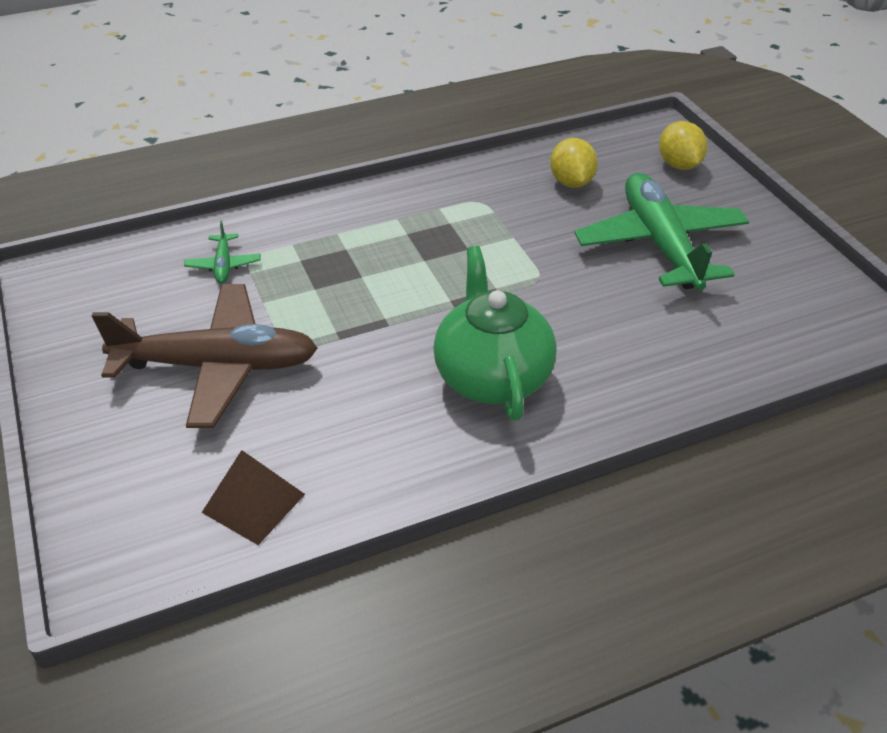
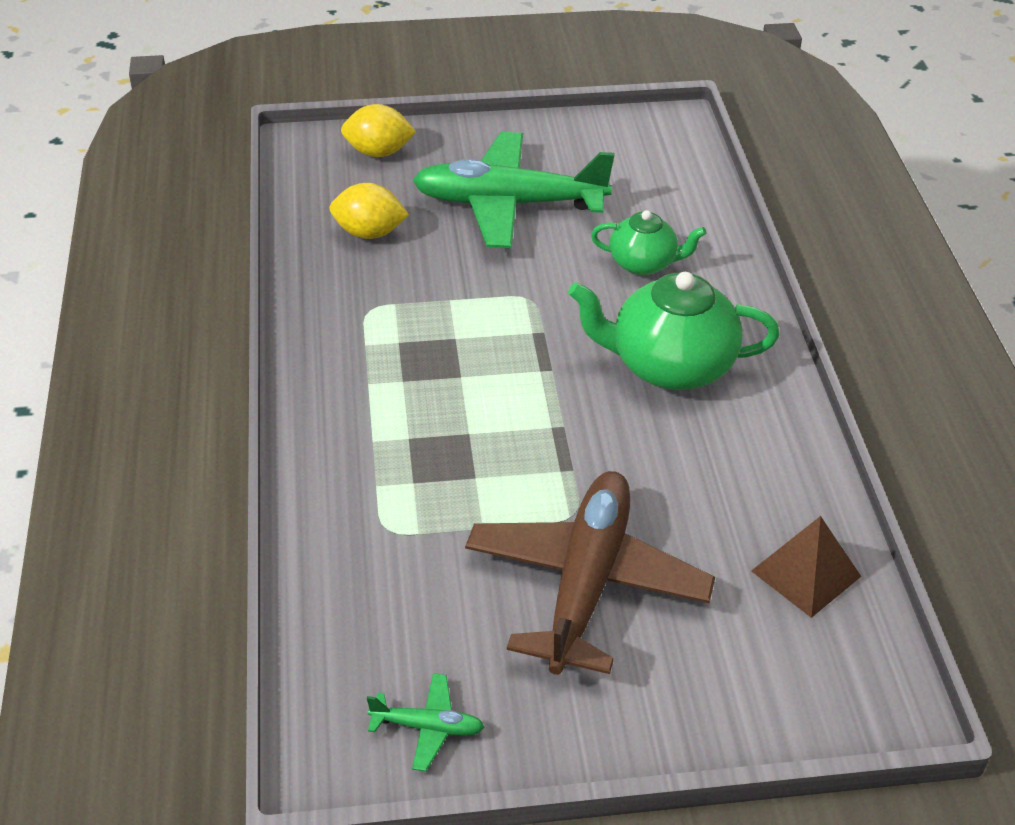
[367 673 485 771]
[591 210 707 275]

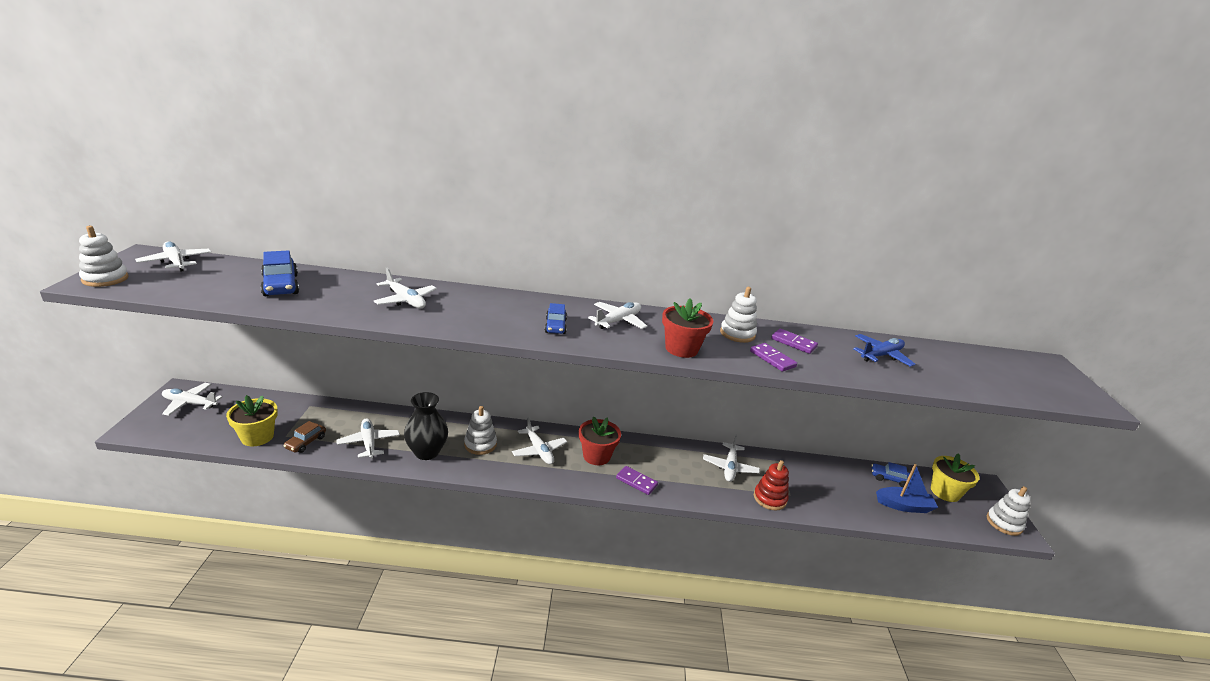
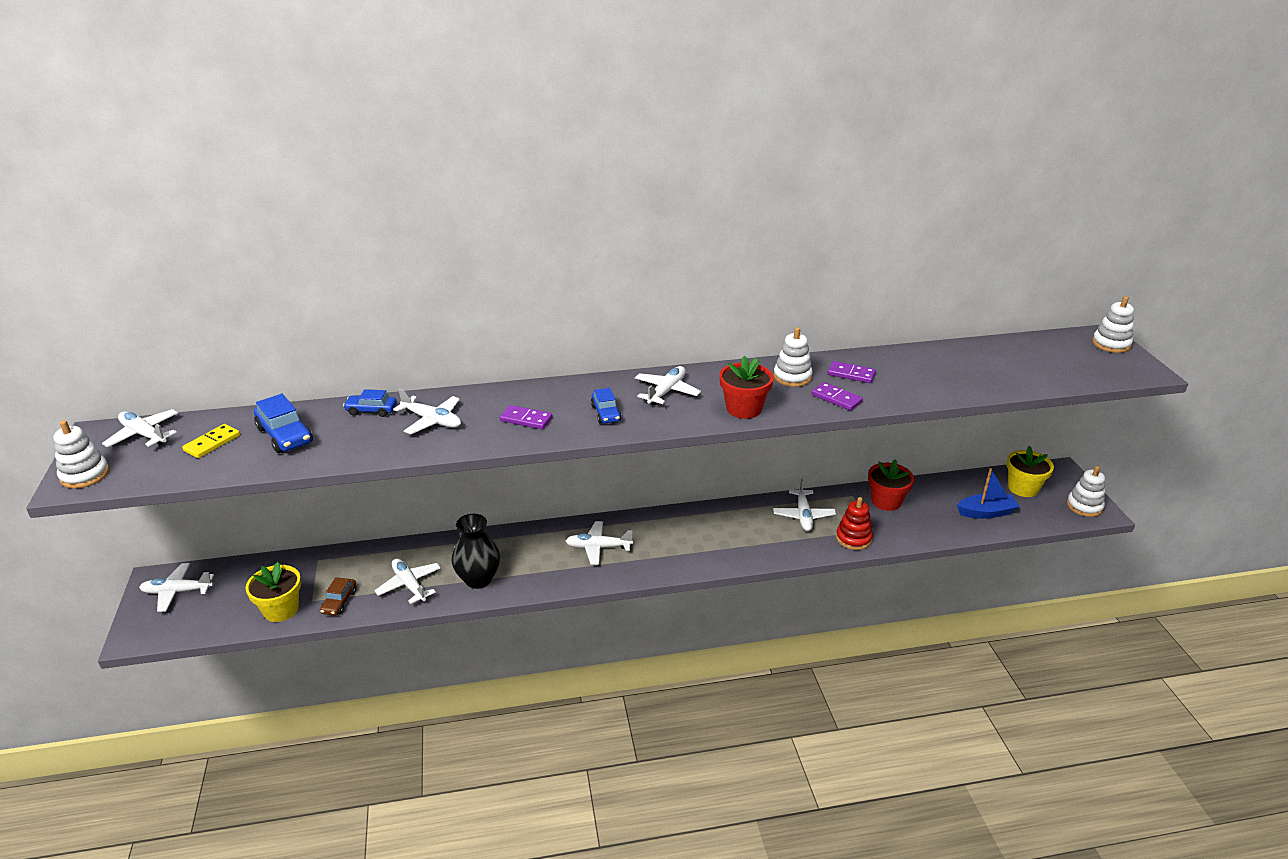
[182 424 240 458]
[343 389 397 417]
[500 405 553 429]
[566 521 633 565]
[868 459 914 511]
[1092 296 1134 353]
[853 334 915 367] (first image)

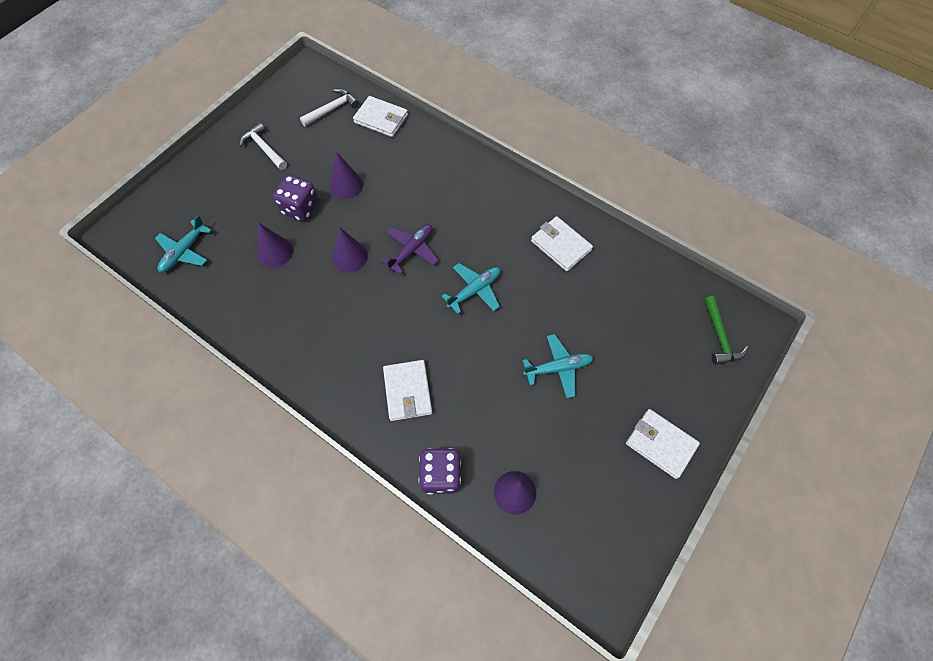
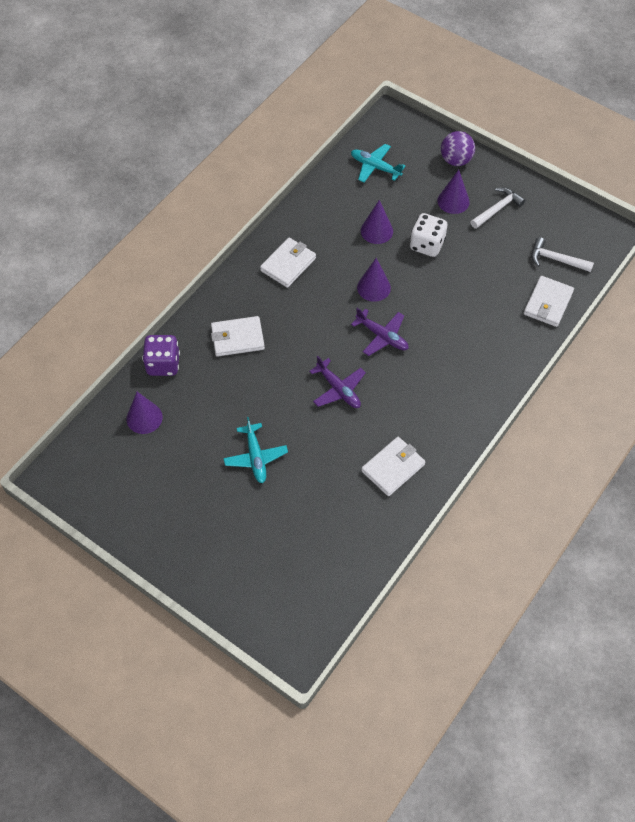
[260 238 316 288]
[309 356 366 408]
[410 213 447 257]
[437 170 470 214]
[441 131 475 166]
[531 237 594 272]
[704 296 748 365] (first image)

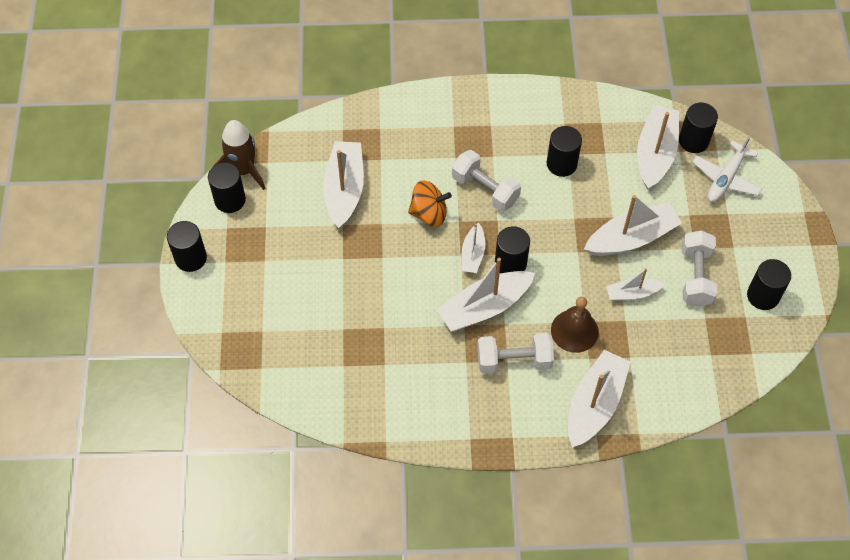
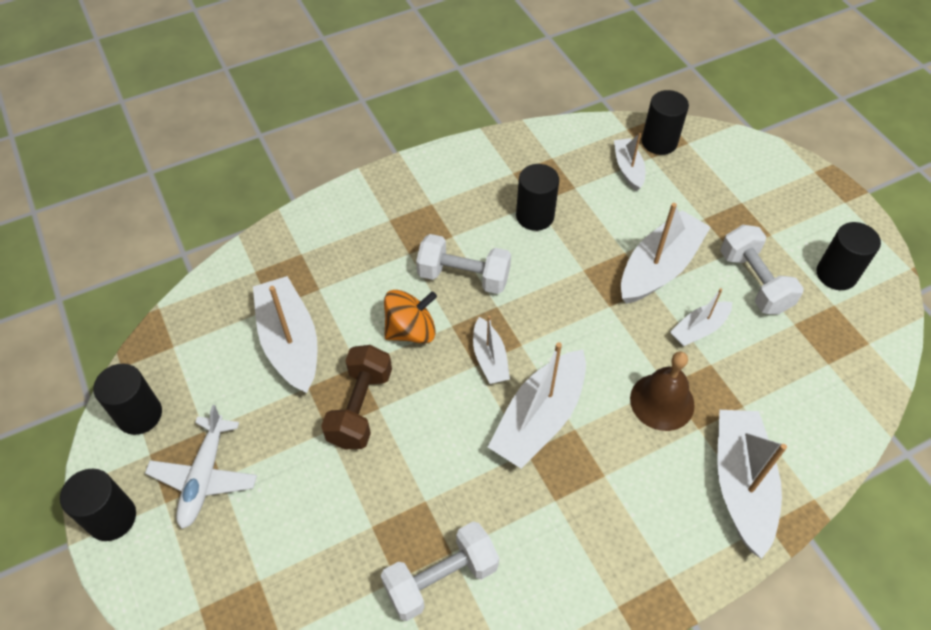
[145 405 257 529]
[321 345 392 449]
[381 522 499 621]
[614 133 646 191]
[215 120 265 190] (first image)
[495 226 530 274] (first image)

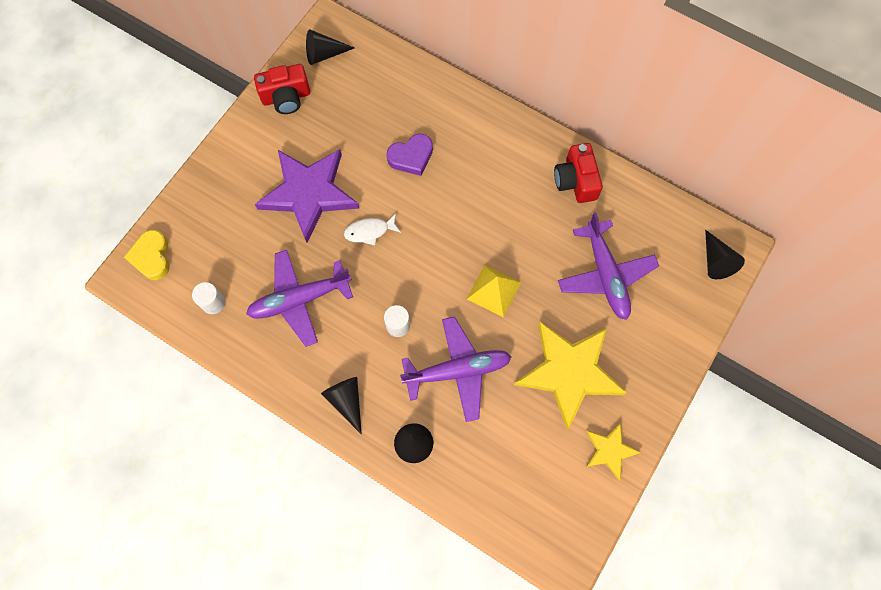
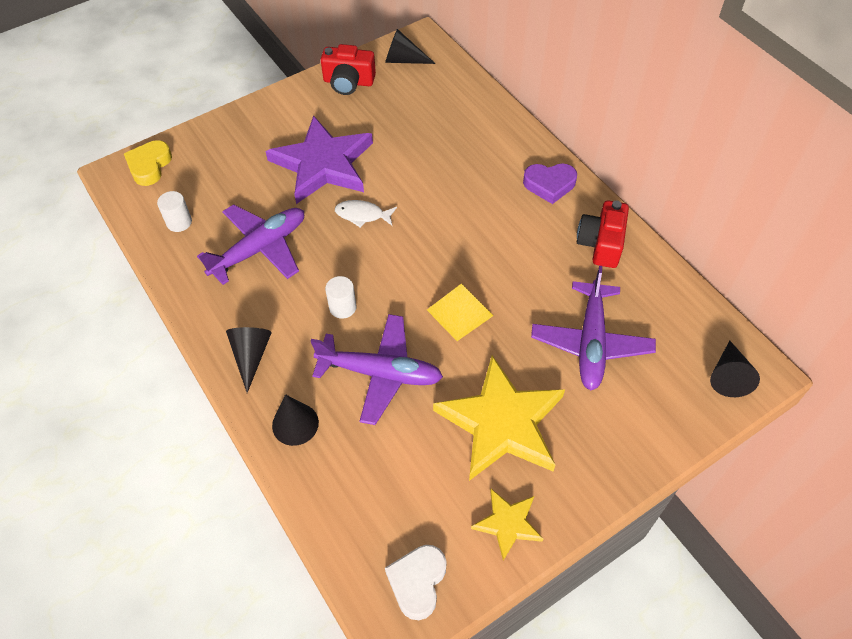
[197 204 304 285]
[385 545 447 620]
[523 163 577 204]

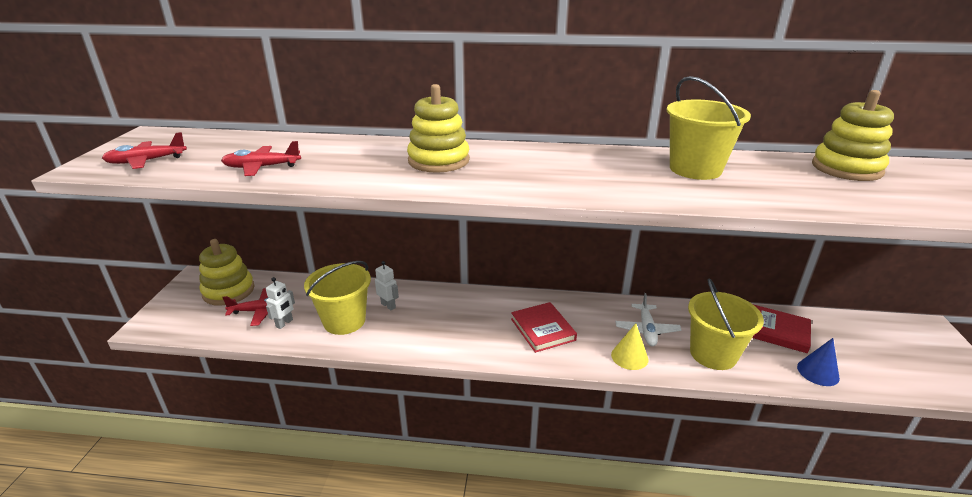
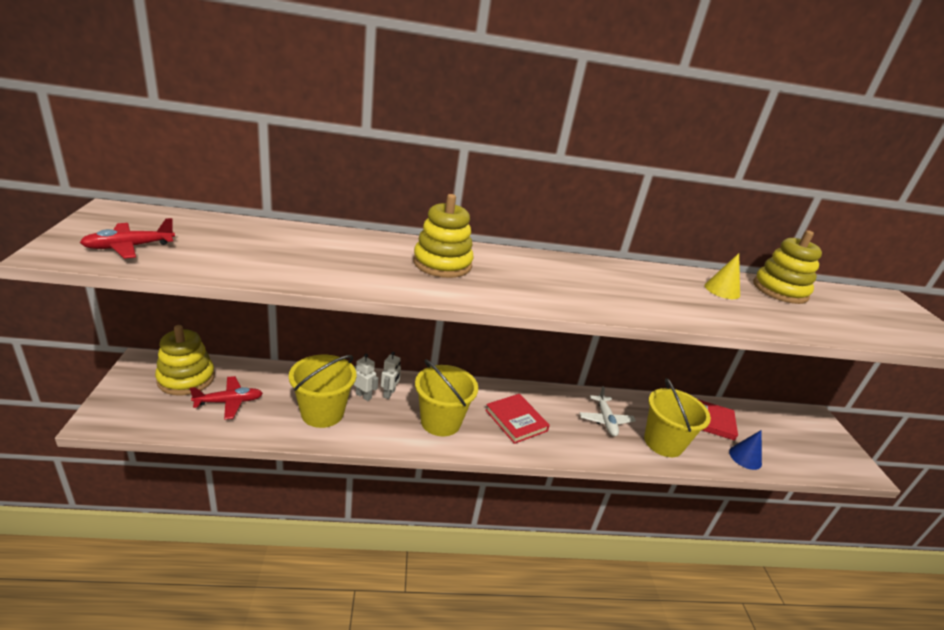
[381 351 401 399]
[415 359 478 436]
[705 253 740 299]
[221 141 301 176] (first image)

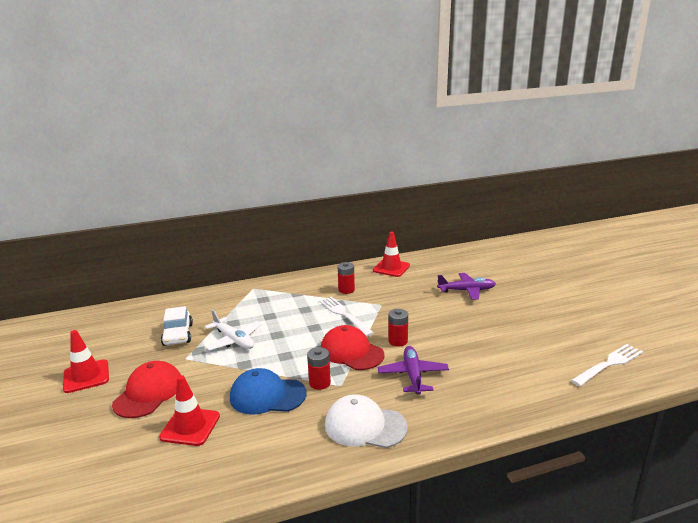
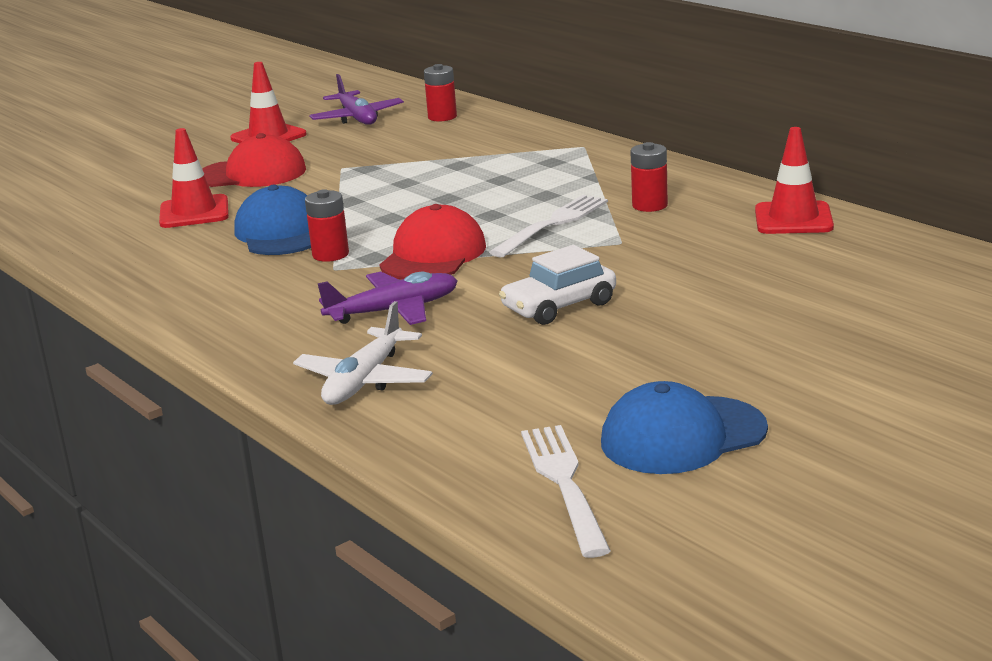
[293 301 433 405]
[309 74 404 125]
[424 64 457 121]
[499 245 616 325]
[521 425 611 558]
[601 381 768 474]
[325 394 408 448] (first image)

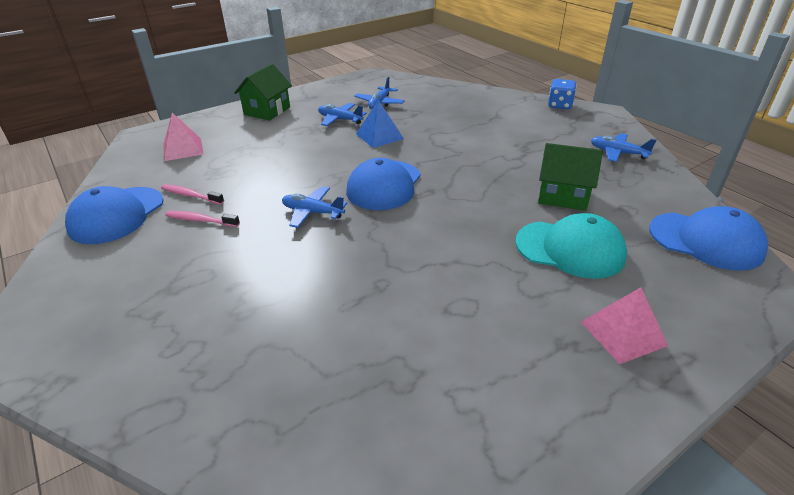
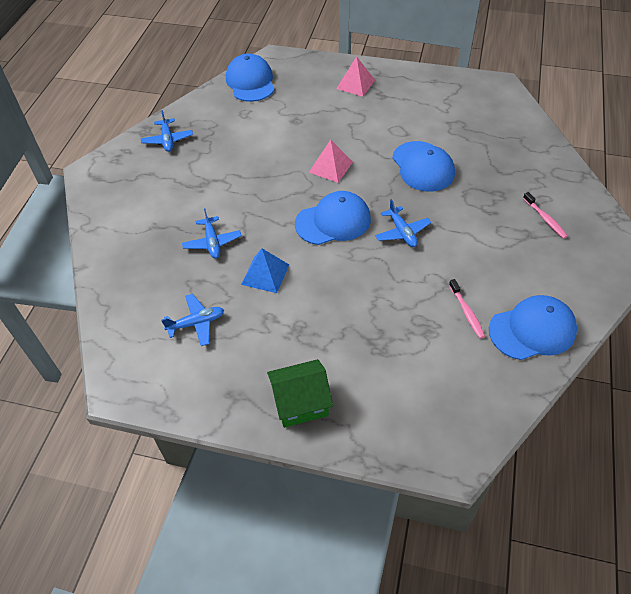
[182 208 242 259]
[309 140 353 183]
[392 141 455 192]
[523 192 568 239]
[516 213 627 279] (first image)
[538 143 603 211] (first image)
[548 79 577 109] (first image)

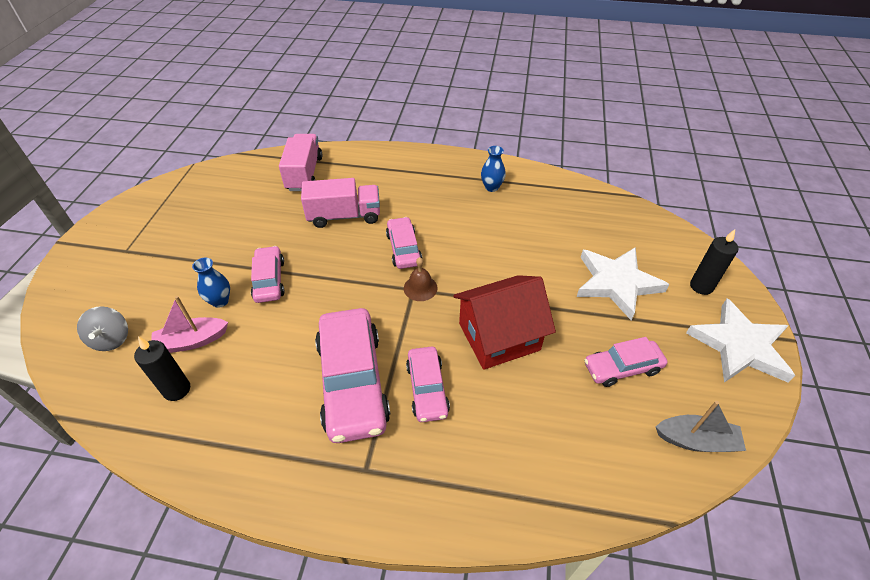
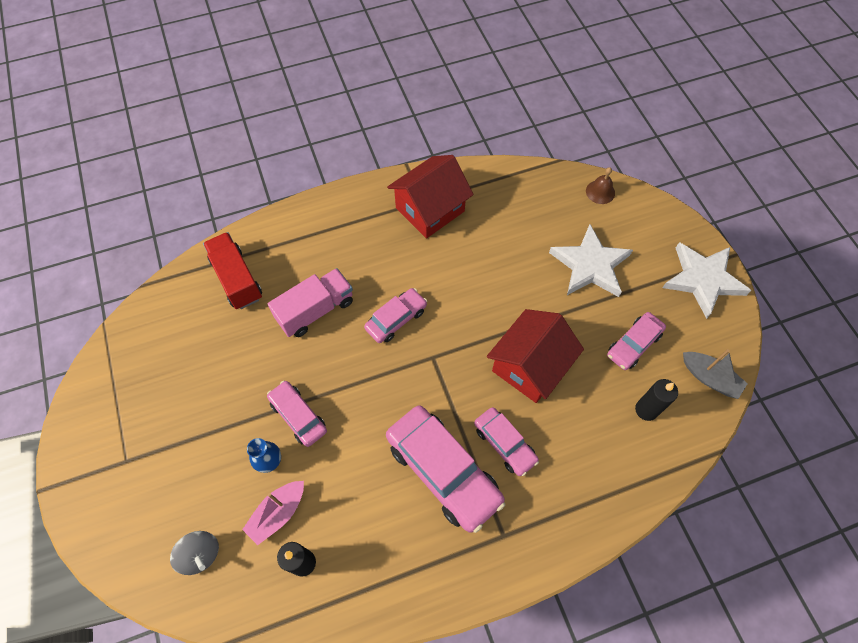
[203 232 262 309]
[364 288 427 343]
[387 155 473 239]
[586 167 615 204]
[635 379 678 421]
[683 349 748 399]

